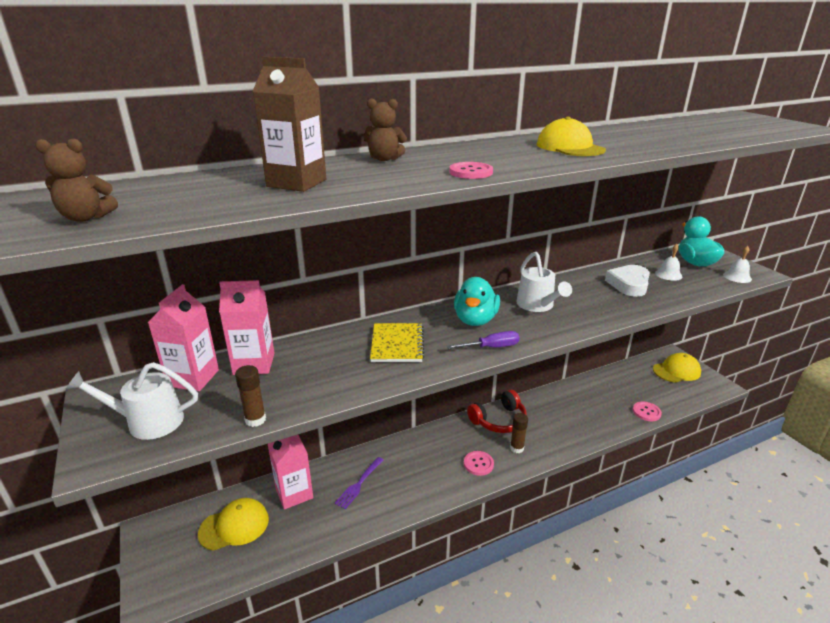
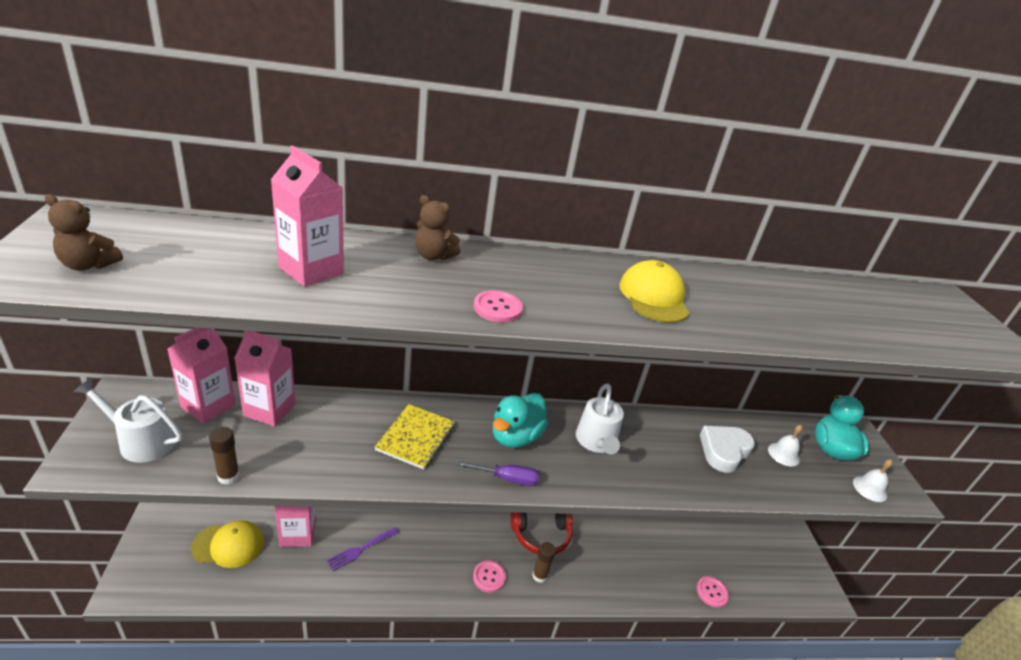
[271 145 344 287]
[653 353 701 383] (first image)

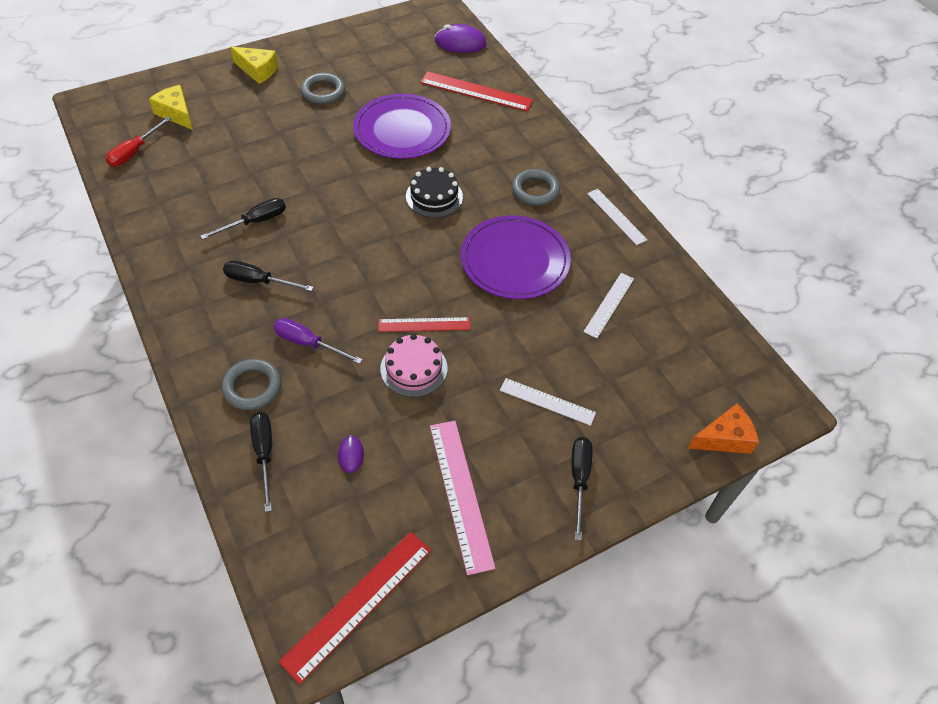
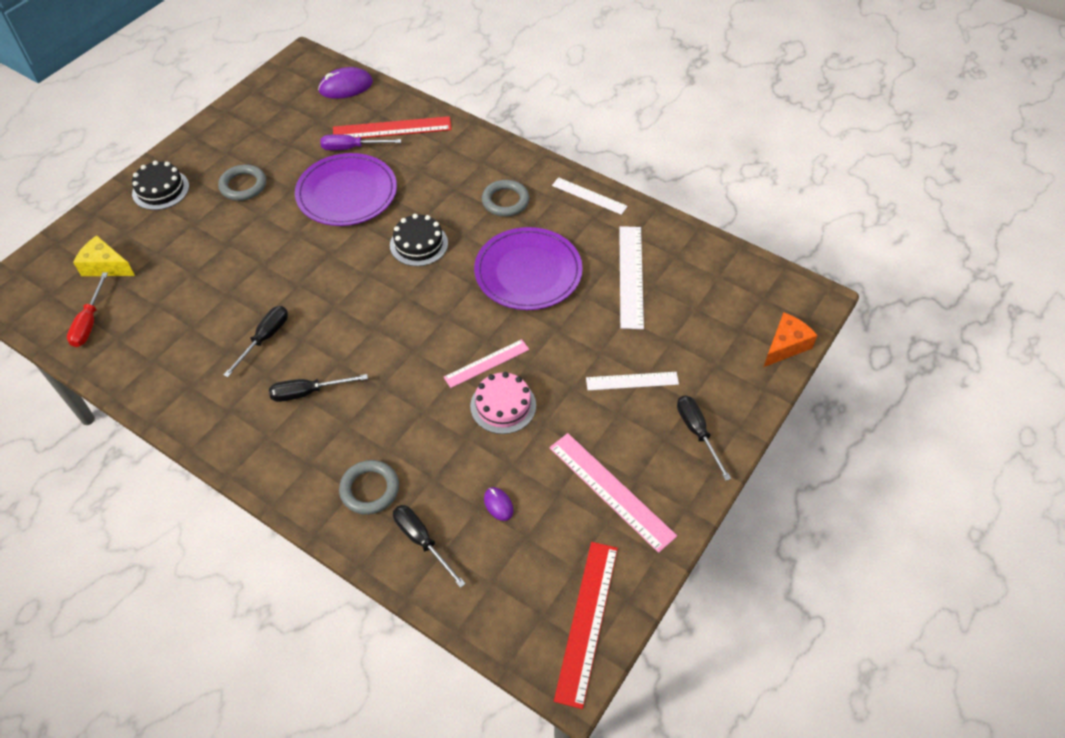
[132 161 189 210]
[320 134 401 150]
[443 339 529 388]
[619 226 644 329]

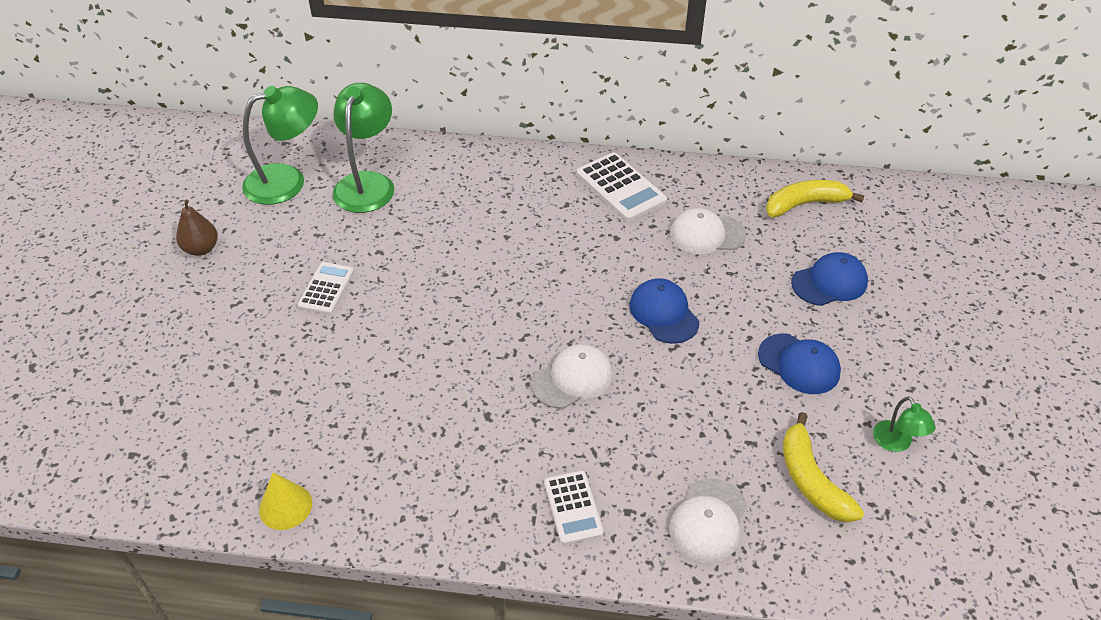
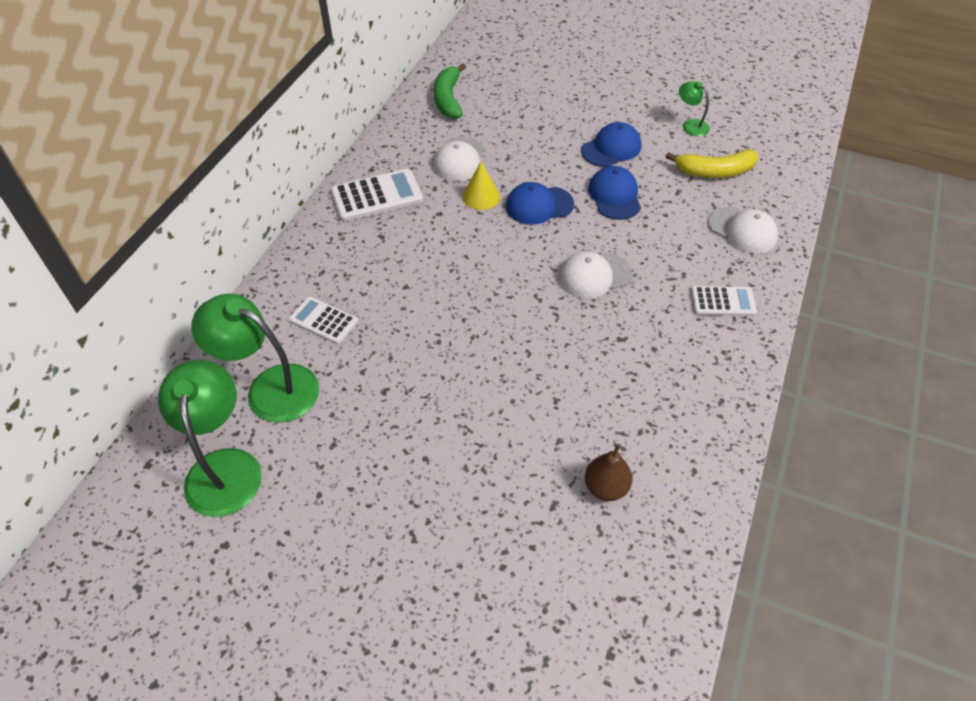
[289 297 358 344]
[434 63 466 119]
[462 162 500 210]
[559 251 632 299]
[585 444 632 501]
[588 166 641 220]
[679 81 710 136]

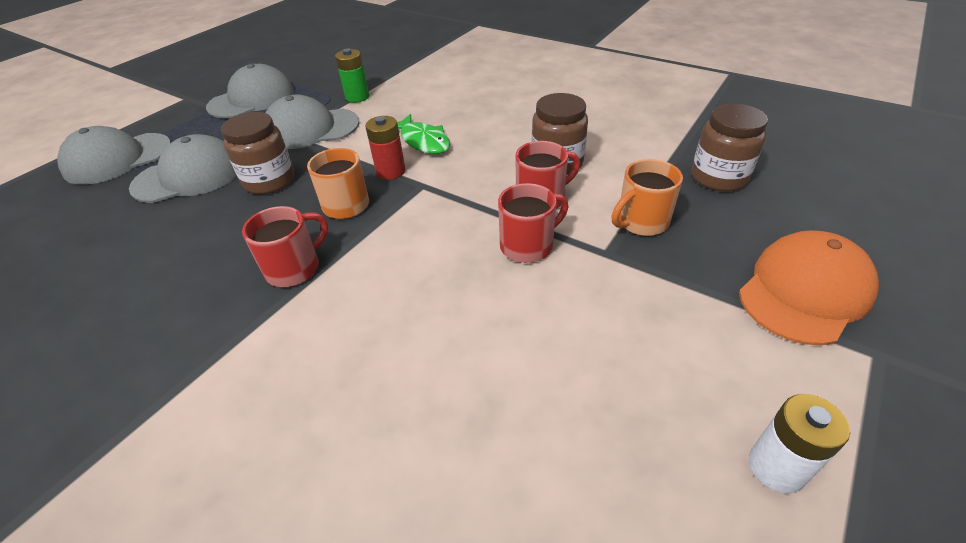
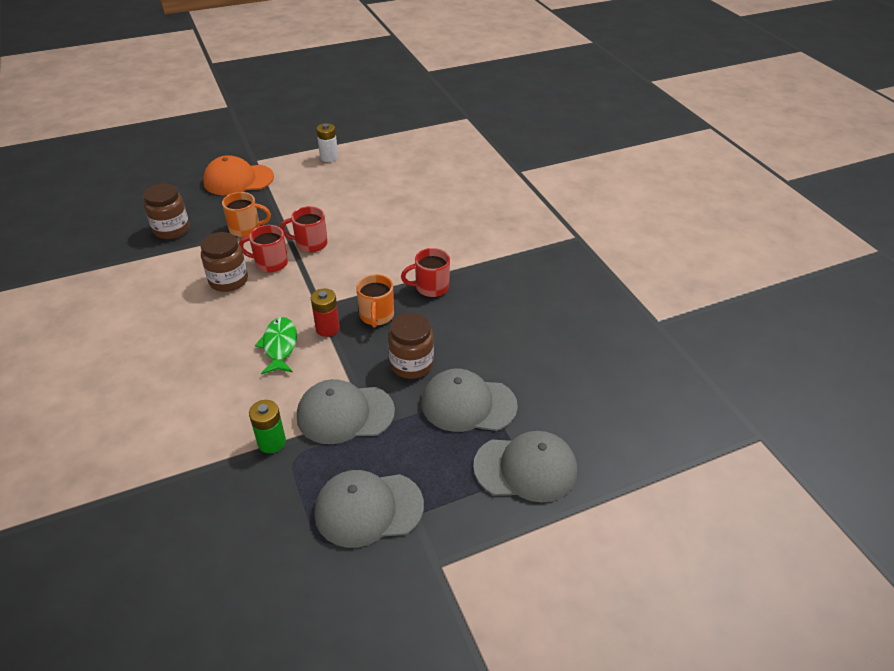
[297 379 395 444]

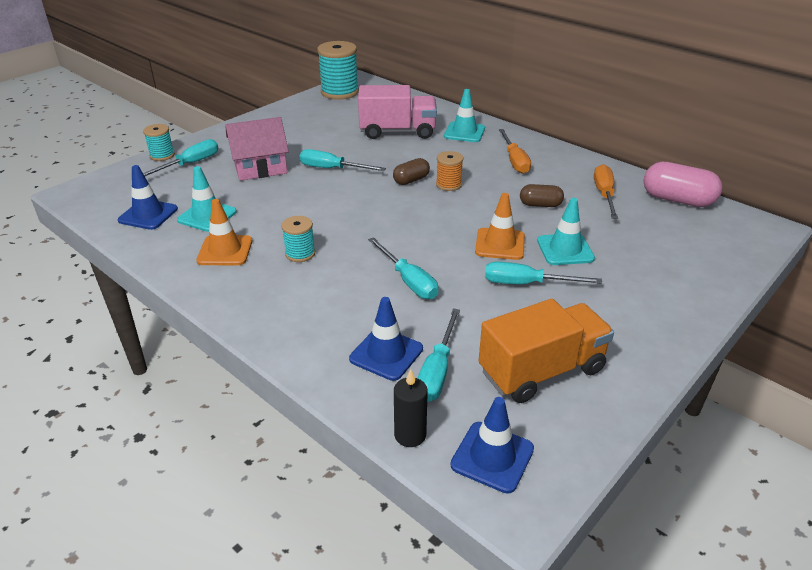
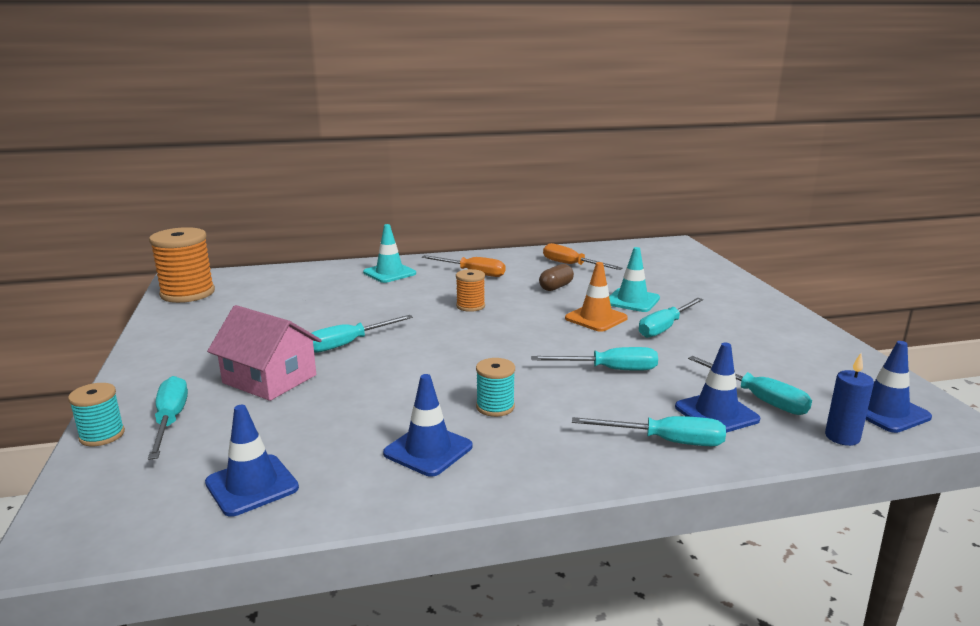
[149 227 215 303]
[207 305 322 401]
[383 374 472 477]
[572 416 726 446]
[825 353 874 446]
[177 166 237 232] (first image)
[358 85 437 139] (first image)
[393 158 430 185] (first image)
[479 299 614 403] (first image)
[643 162 722 207] (first image)

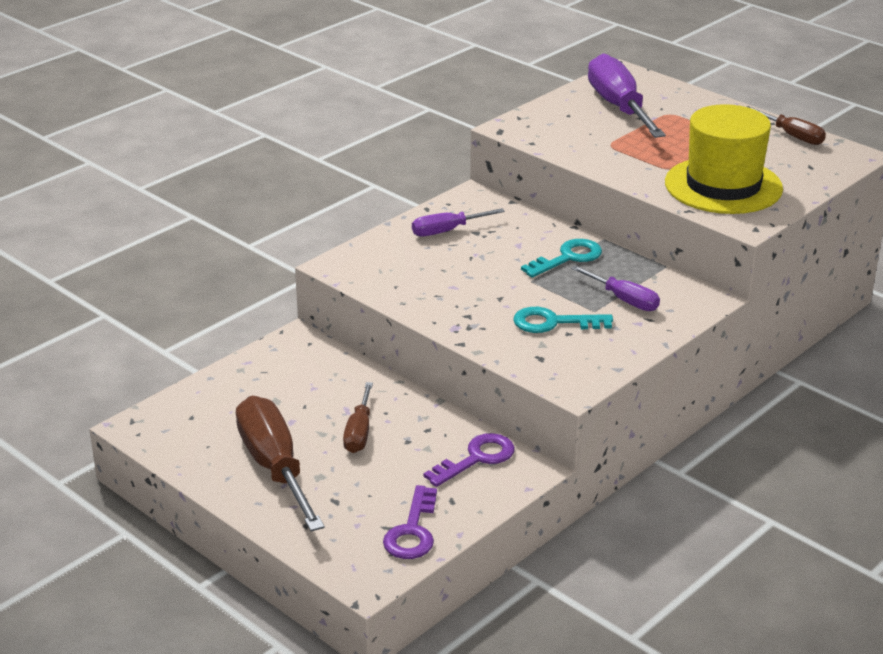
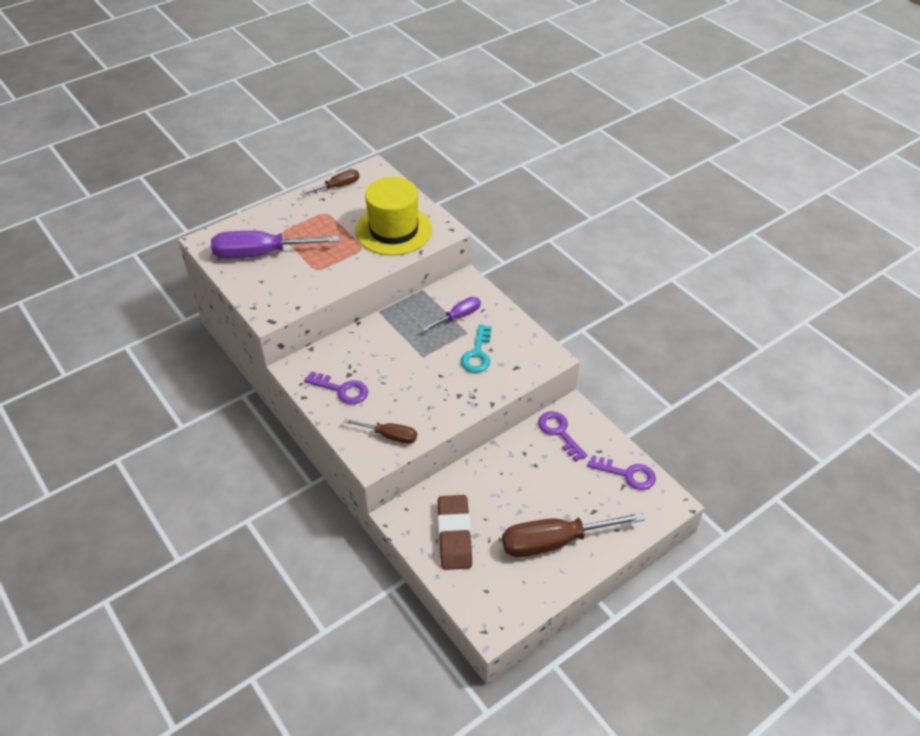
[304 371 368 404]
[343 418 417 444]
[438 495 472 570]
[521 239 602 278] (first image)

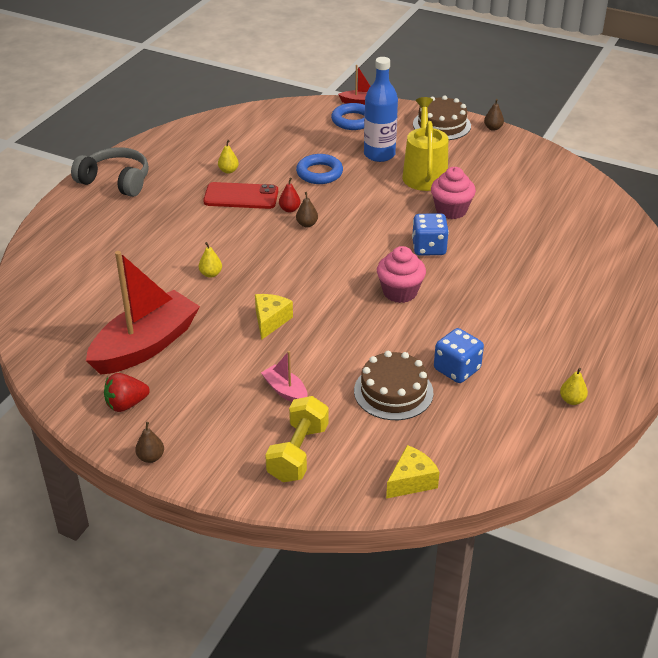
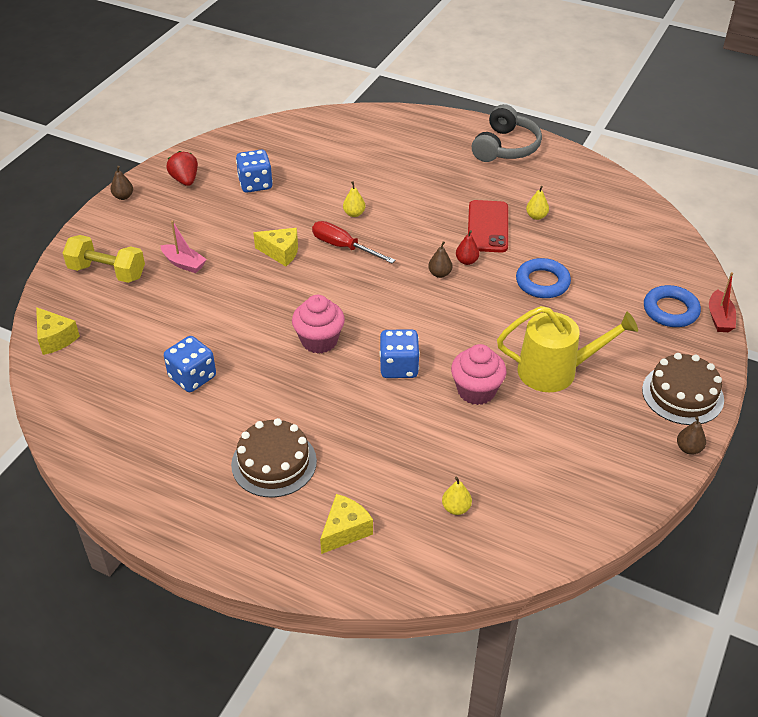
[161 220 207 273]
[231 418 317 497]
[236 149 273 193]
[312 221 395 263]
[320 494 373 554]
[442 477 472 515]
[364 57 398 162] (first image)

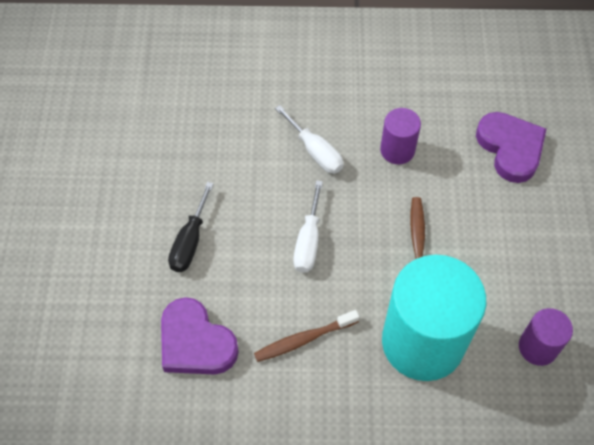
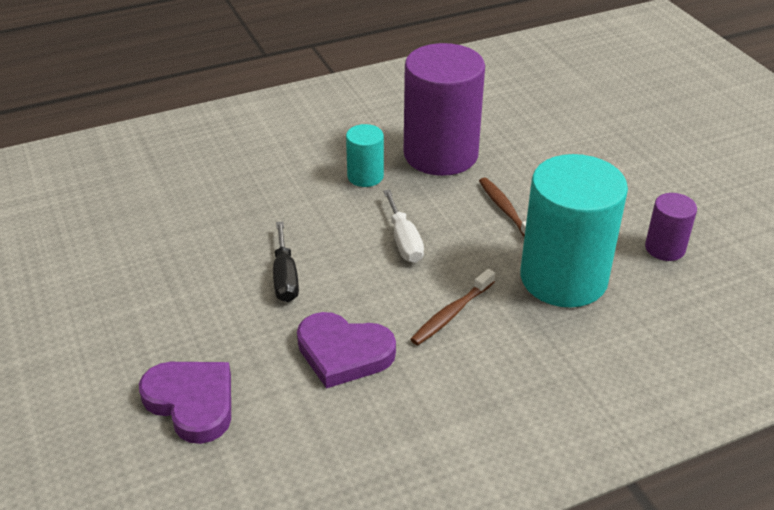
[139 362 231 444]
[346 124 384 187]
[404 43 485 176]

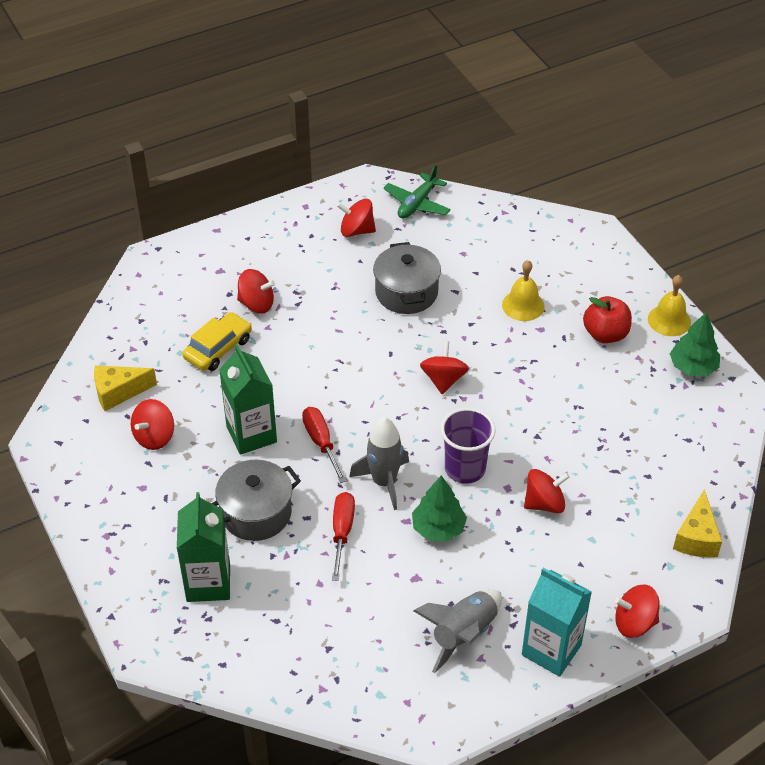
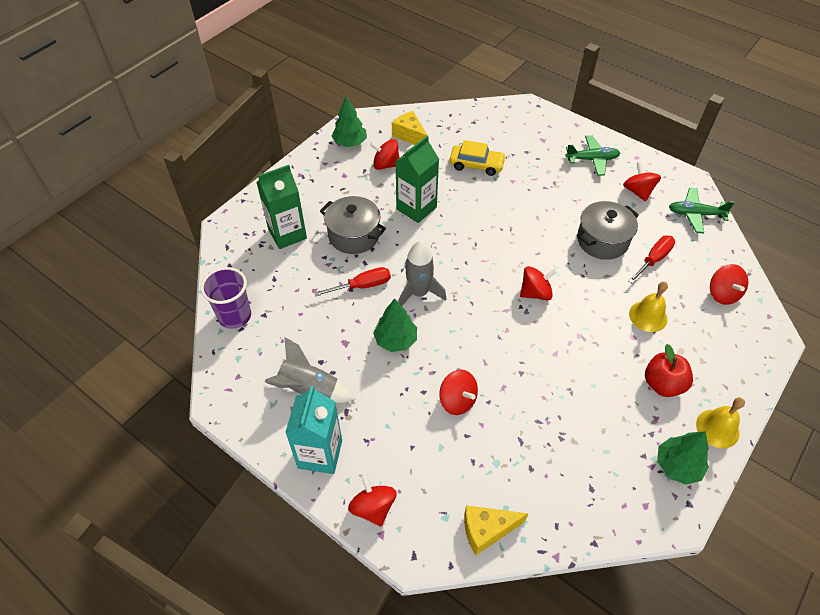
[201 267 251 329]
[332 97 367 147]
[565 135 620 176]
[628 235 675 284]
[710 264 748 305]

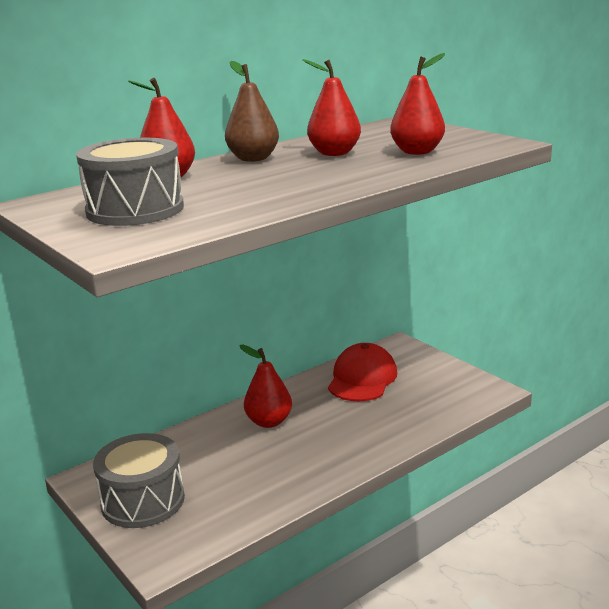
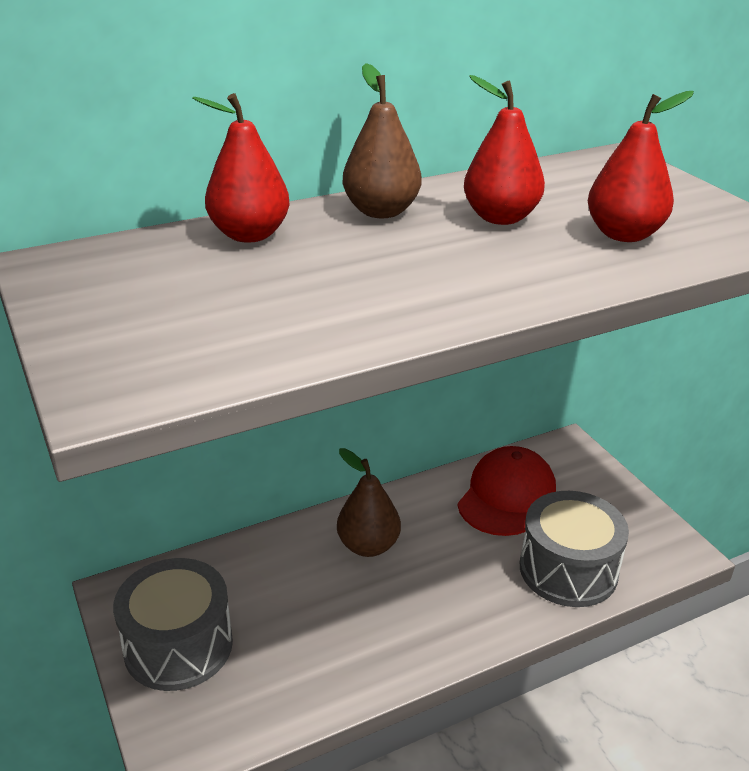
[337 448 401 557]
[520 491 629 607]

